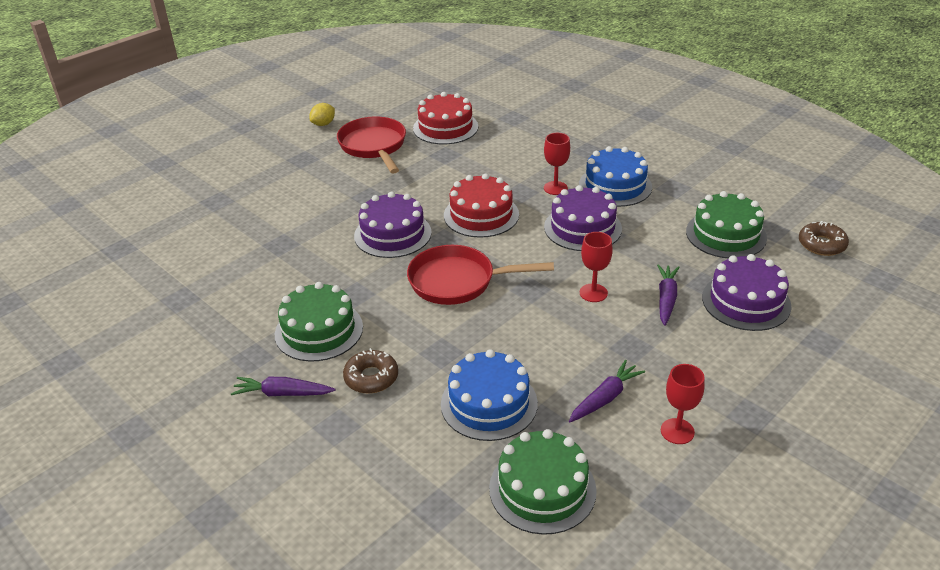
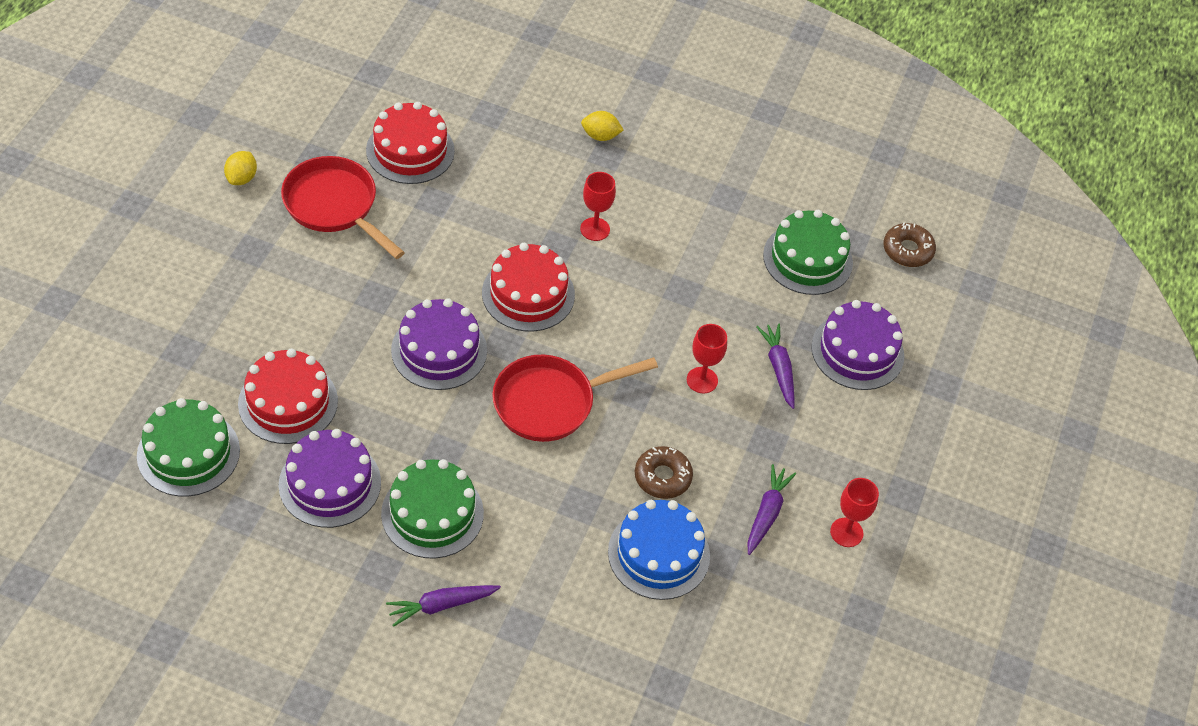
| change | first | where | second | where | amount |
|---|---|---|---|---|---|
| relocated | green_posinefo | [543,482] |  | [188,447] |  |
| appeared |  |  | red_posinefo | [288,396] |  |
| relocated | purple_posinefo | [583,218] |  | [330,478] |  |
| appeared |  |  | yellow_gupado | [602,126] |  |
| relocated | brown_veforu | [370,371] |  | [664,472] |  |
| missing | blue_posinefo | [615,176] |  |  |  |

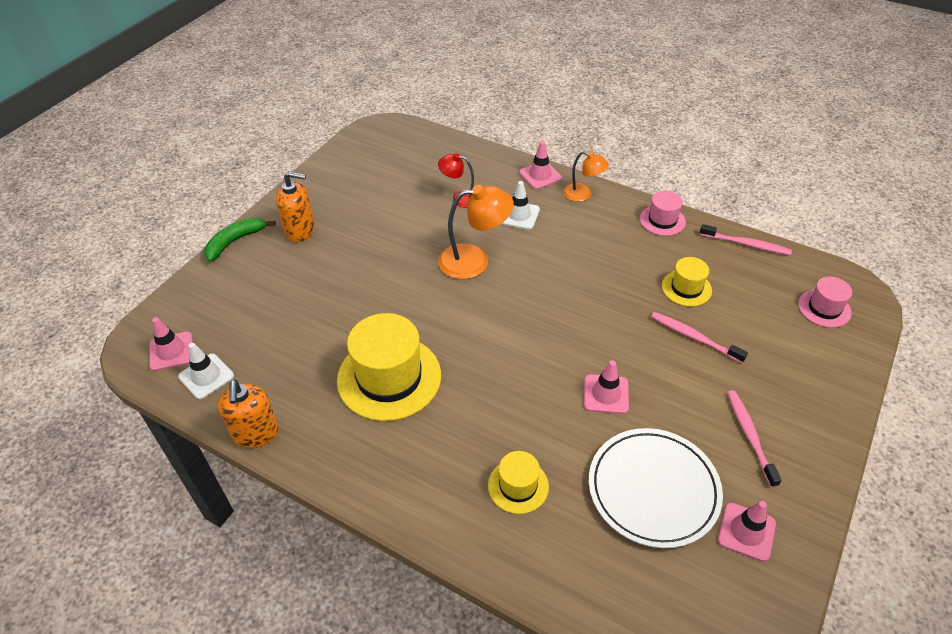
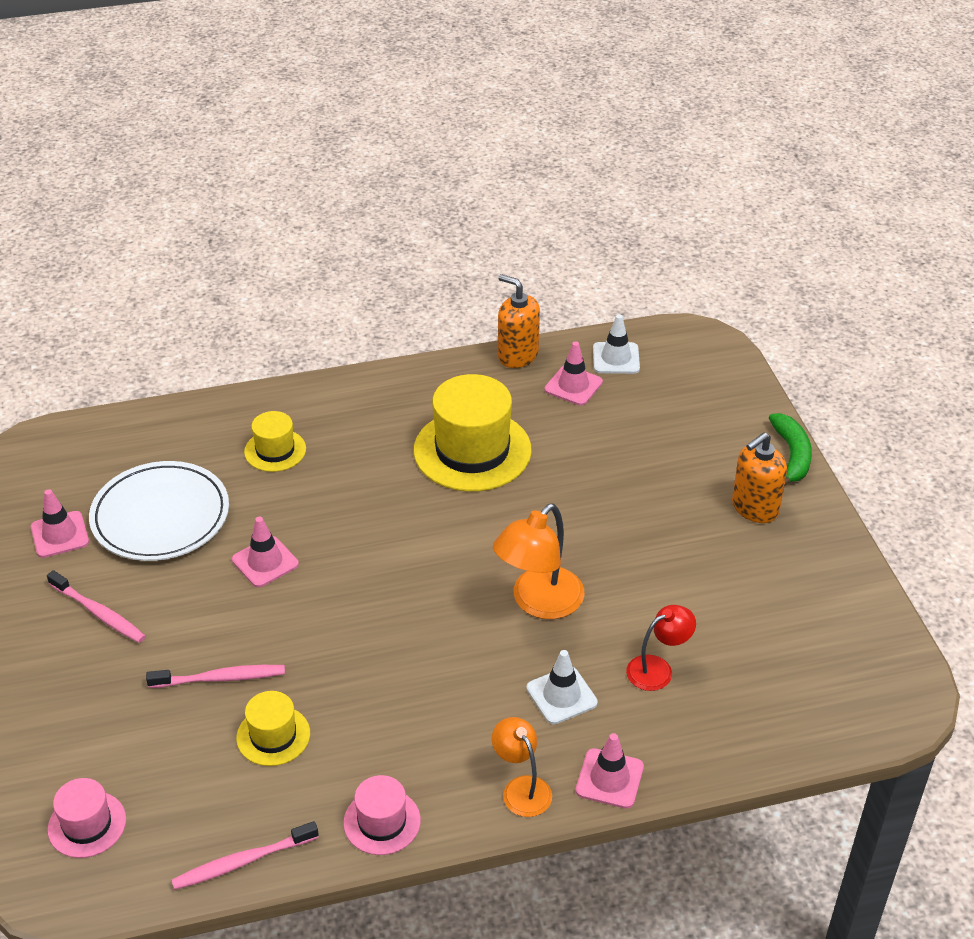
| change | first | where | second | where | amount |
|---|---|---|---|---|---|
| spun | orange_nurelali | [586,176] |  | [522,767] | 75 degrees clockwise |
| relocated | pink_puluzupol | [171,344] |  | [573,373] |  |

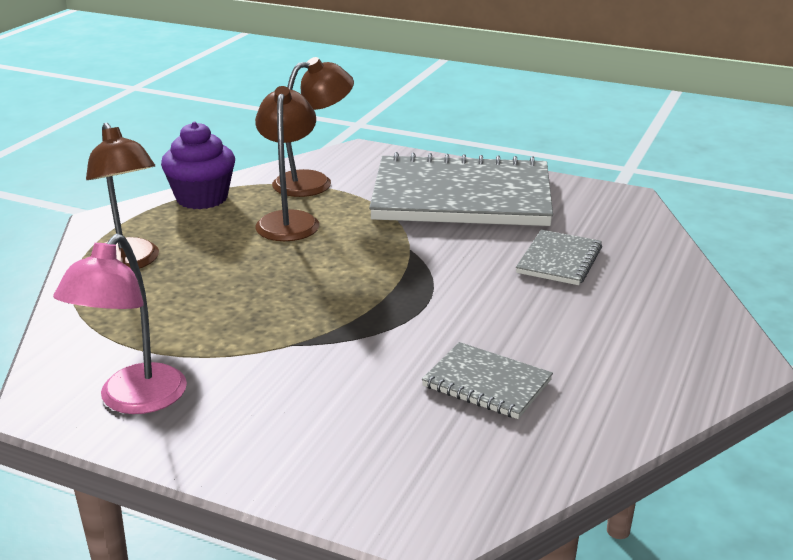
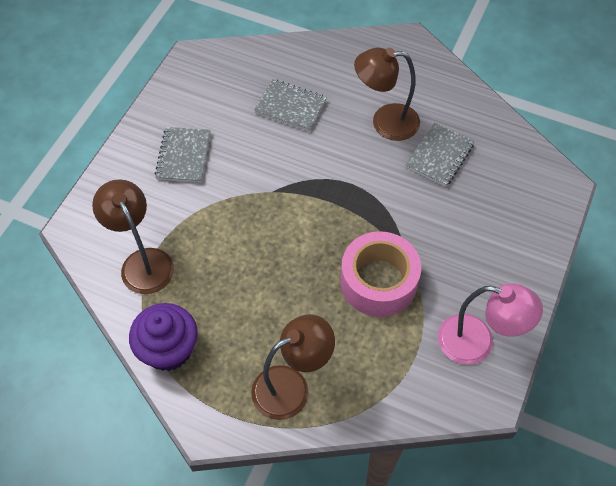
| change | first | where | second | where | amount |
|---|---|---|---|---|---|
| size | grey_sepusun | [461,189] |  | [183,155] | x0.45 |
| appeared |  |  | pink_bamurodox | [380,274] |  |
| relocated | brown_nurelali | [287,163] |  | [387,94] |  |

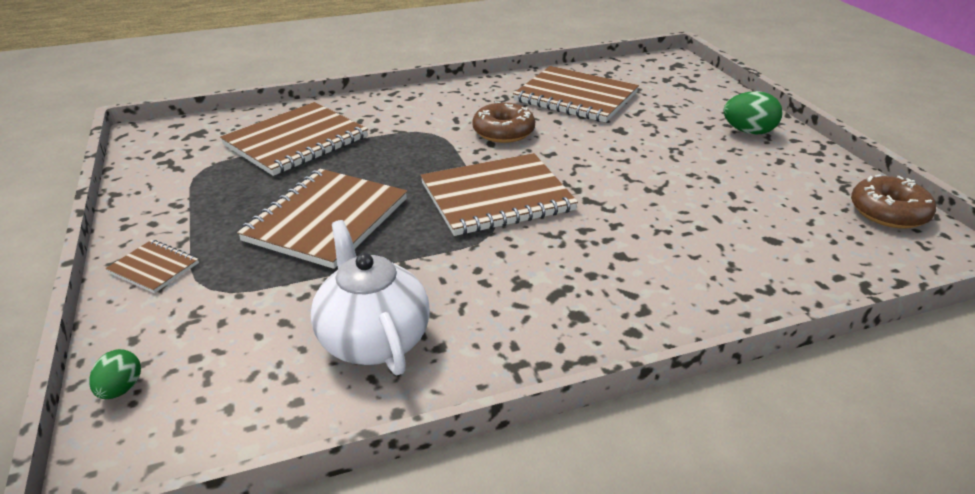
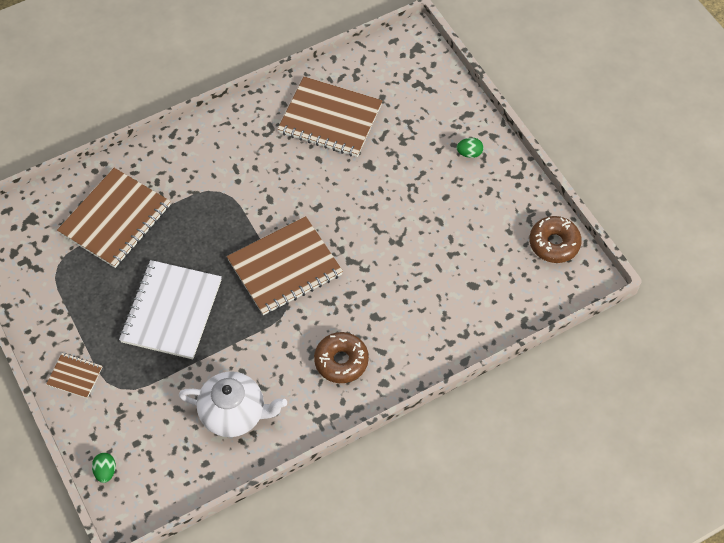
| change | first | where | second | where | amount |
|---|---|---|---|---|---|
| colour | brown_sepusun | [322,219] | white_sepusun | [170,309] |  |
| spun | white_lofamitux | [370,297] |  | [233,404] | 135 degrees clockwise |
| relocated | brown_veforu | [503,122] |  | [341,357] |  |
| size | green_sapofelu | [752,113] |  | [470,148] | x0.61 |

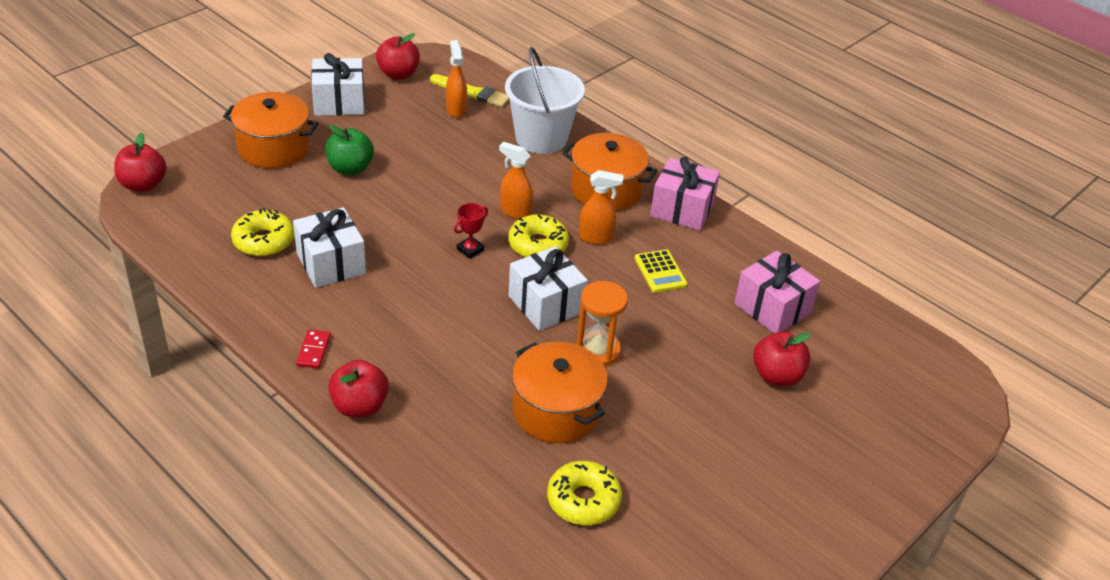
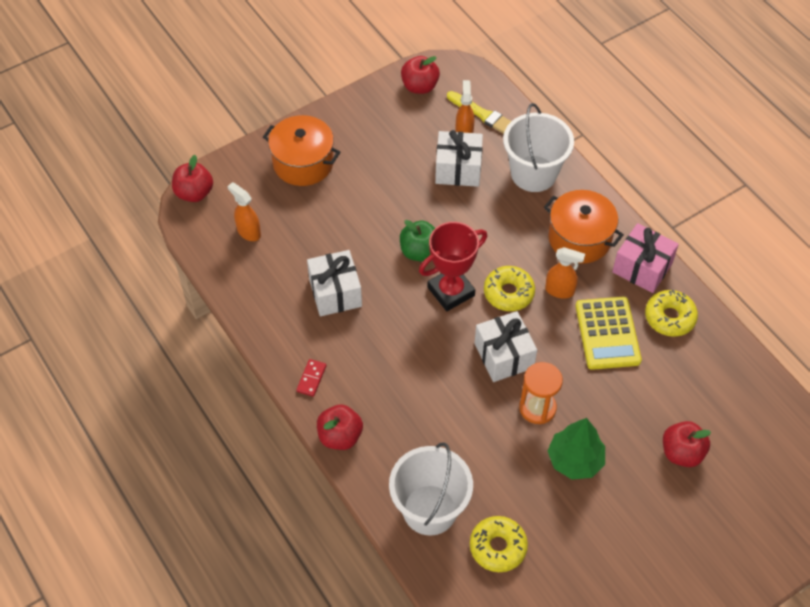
| change | first | where | second | where | amount |
|---|---|---|---|---|---|
| relocated | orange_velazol | [516,181] |  | [244,211] |  |
| appeared |  |  | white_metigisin | [431,489] |  |
| relocated | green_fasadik | [349,150] |  | [417,241] |  |
| size | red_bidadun | [471,231] |  | [453,266] | x2.09 |
| relocated | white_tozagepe | [338,84] |  | [459,158] |  |
| appeared |  |  | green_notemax | [576,449] |  |
| size | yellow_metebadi | [660,271] |  | [608,333] | x1.68 |
| relocated | yellow_veforu | [262,232] |  | [671,313] |  |
| missing | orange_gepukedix | [560,392] |  |  |  |
| missing | pink_tozagepe | [777,292] |  |  |  |

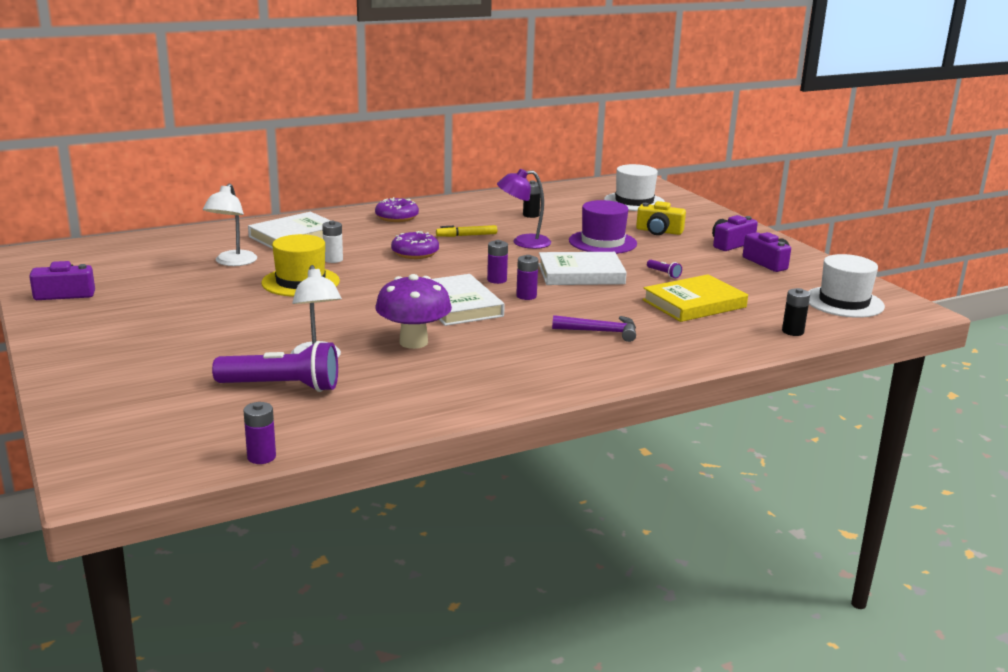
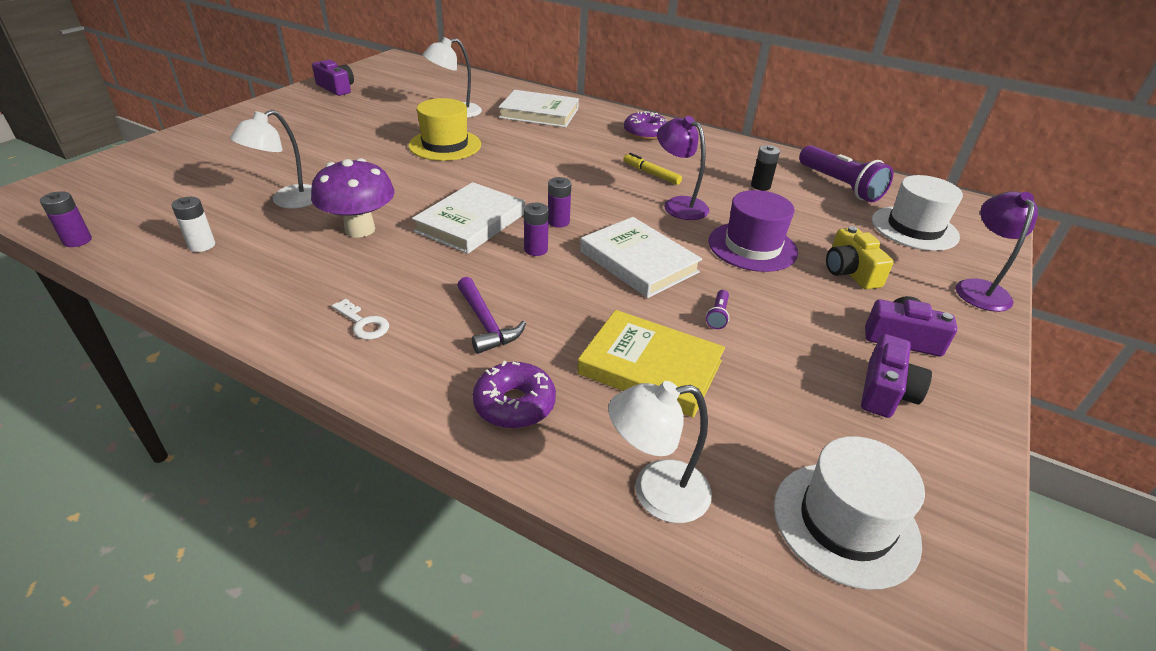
| change | first | where | second | where | amount |
|---|---|---|---|---|---|
| relocated | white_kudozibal | [332,242] |  | [193,224] |  |
| appeared |  |  | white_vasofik | [360,319] |  |
| relocated | purple_veforu | [415,245] |  | [514,395] |  |
| exchanged | black_kudozibal | [796,312] | white_nurelali | [660,452] |  |
| relocated | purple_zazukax | [275,366] |  | [846,174] |  |
| appeared |  |  | purple_nurelali | [997,251] |  |

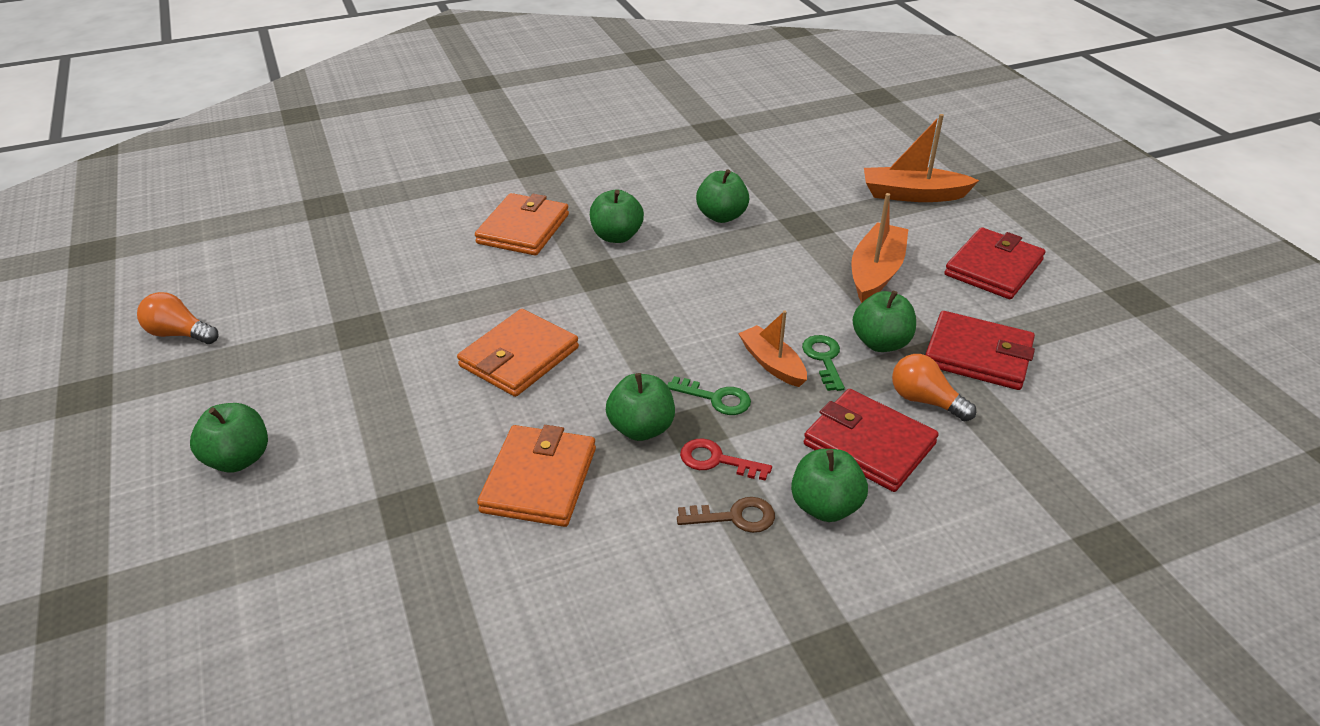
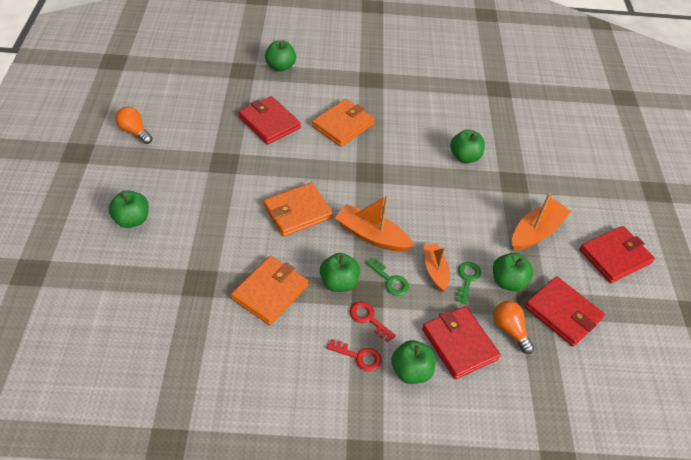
| change | first | where | second | where | amount |
|---|---|---|---|---|---|
| appeared |  |  | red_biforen | [269,120] |  |
| relocated | green_fasadik | [617,216] |  | [280,56] |  |
| colour | brown_vasofik | [726,515] | red_vasofik | [354,355] |  |
| relocated | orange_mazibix | [921,158] |  | [374,223] |  |

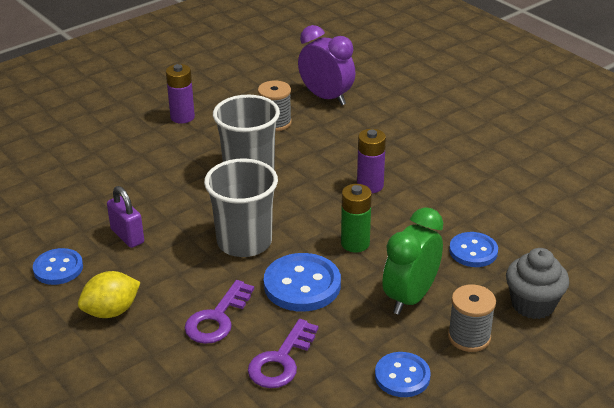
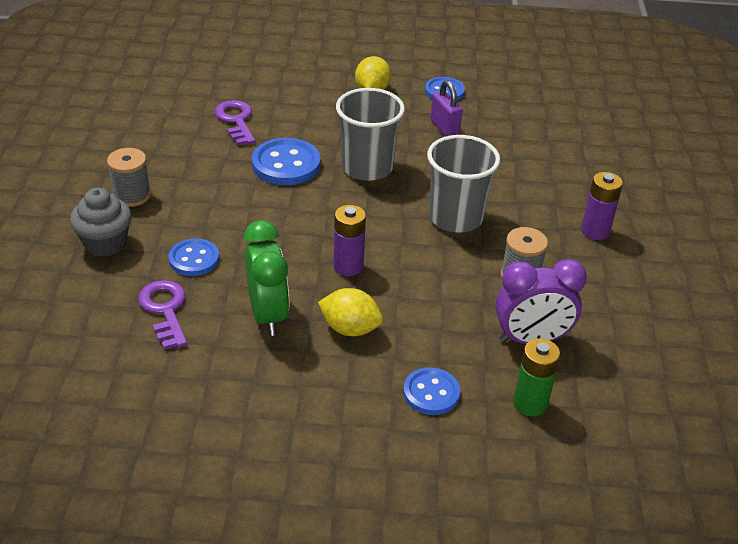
| change | first | where | second | where | amount |
|---|---|---|---|---|---|
| relocated | purple_vasofik | [219,312] |  | [162,315] |  |
| relocated | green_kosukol | [412,261] |  | [266,278] |  |
| appeared |  |  | yellow_gupado | [350,312] |  |
| relocated | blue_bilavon | [403,374] |  | [431,391] |  |
| spun | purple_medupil | [125,217] |  | [447,108] | 60 degrees clockwise |
| relocated | green_kudozibal | [356,218] |  | [536,377] |  |

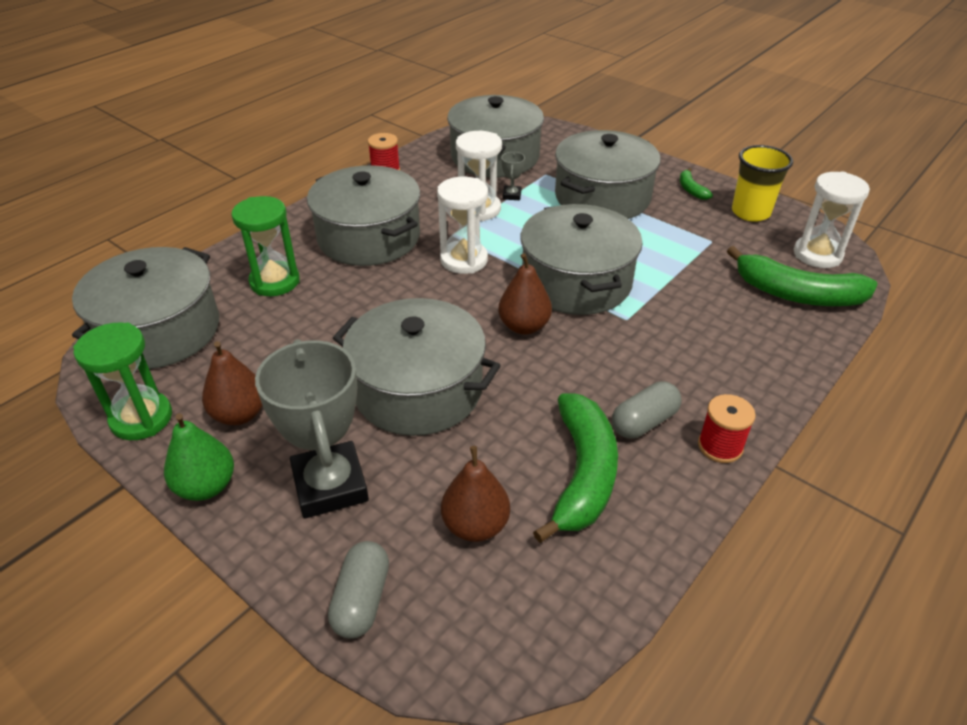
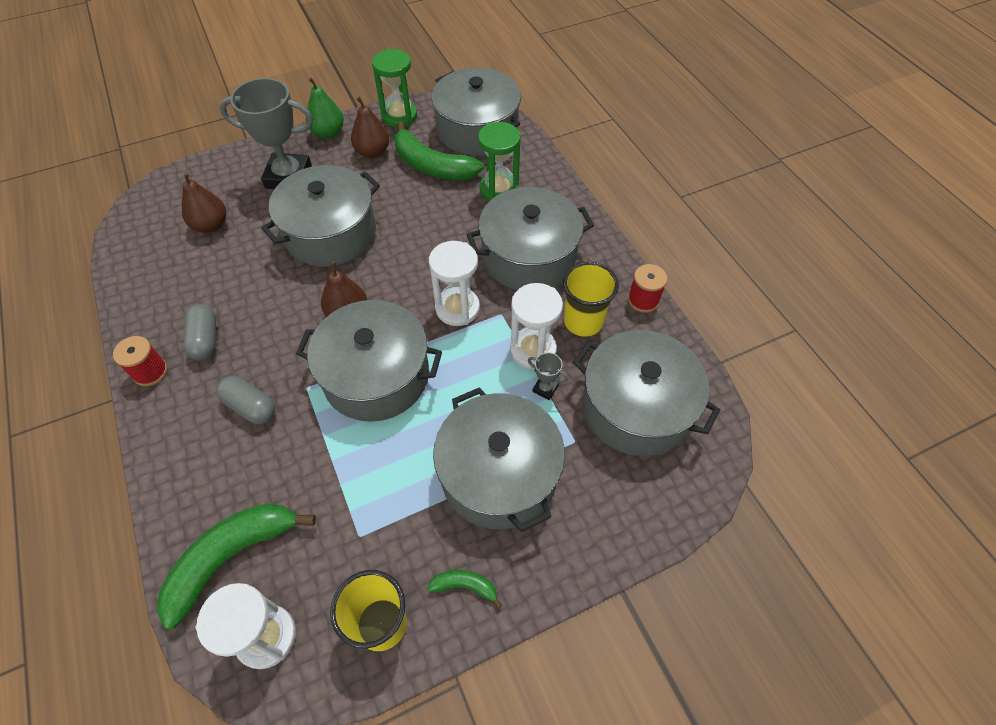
| change | first | where | second | where | amount |
|---|---|---|---|---|---|
| relocated | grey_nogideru | [358,590] |  | [245,400] |  |
| relocated | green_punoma | [575,468] |  | [439,150] |  |
| appeared |  |  | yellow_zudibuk | [591,299] |  |

